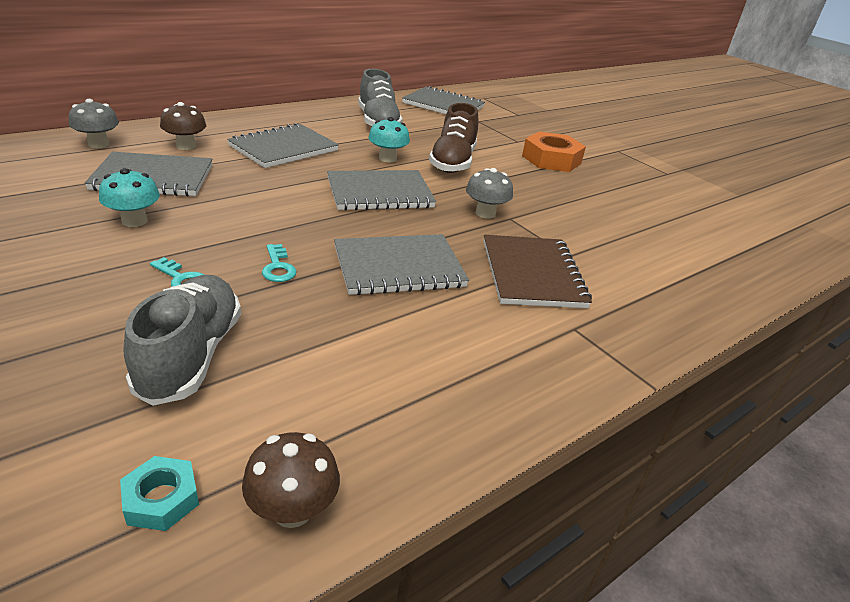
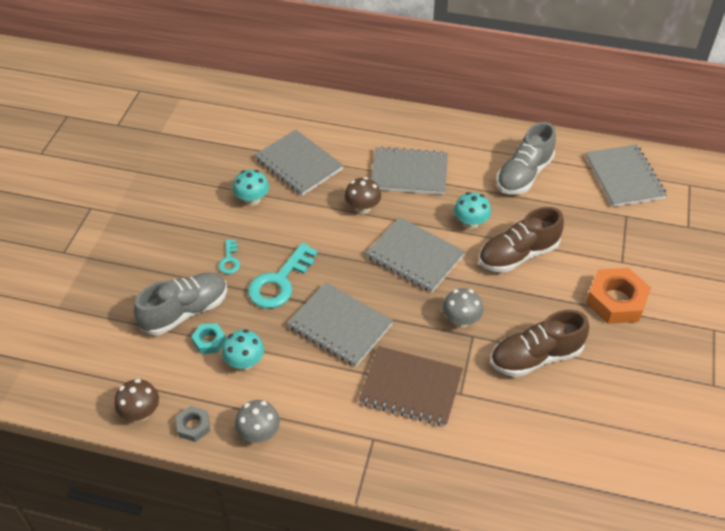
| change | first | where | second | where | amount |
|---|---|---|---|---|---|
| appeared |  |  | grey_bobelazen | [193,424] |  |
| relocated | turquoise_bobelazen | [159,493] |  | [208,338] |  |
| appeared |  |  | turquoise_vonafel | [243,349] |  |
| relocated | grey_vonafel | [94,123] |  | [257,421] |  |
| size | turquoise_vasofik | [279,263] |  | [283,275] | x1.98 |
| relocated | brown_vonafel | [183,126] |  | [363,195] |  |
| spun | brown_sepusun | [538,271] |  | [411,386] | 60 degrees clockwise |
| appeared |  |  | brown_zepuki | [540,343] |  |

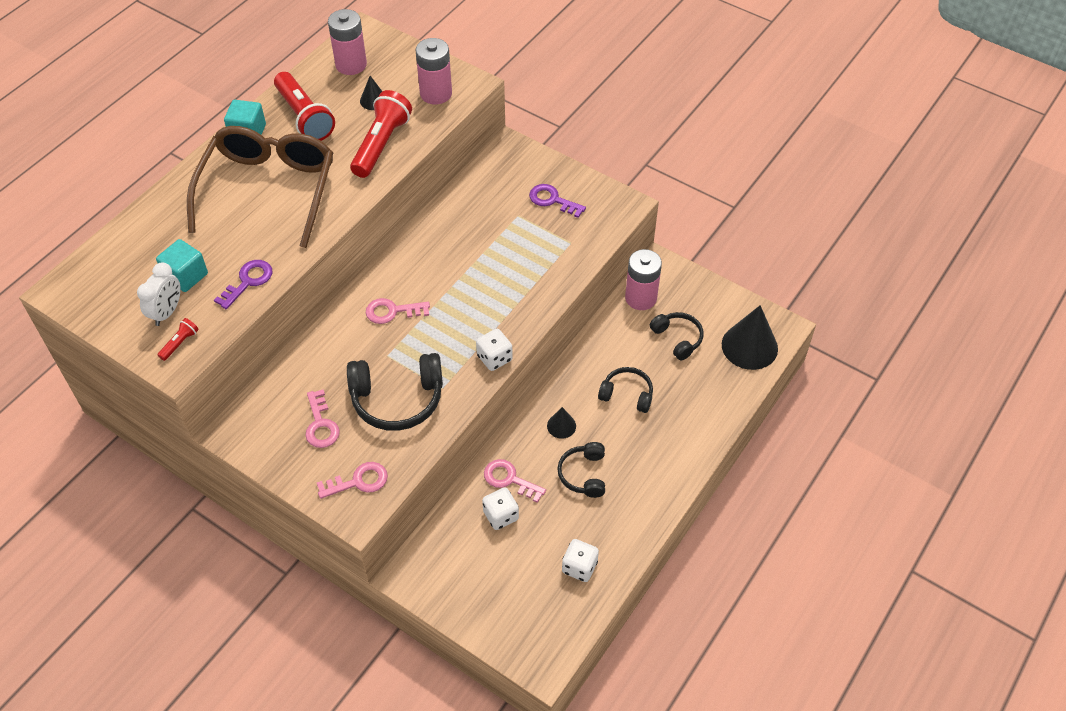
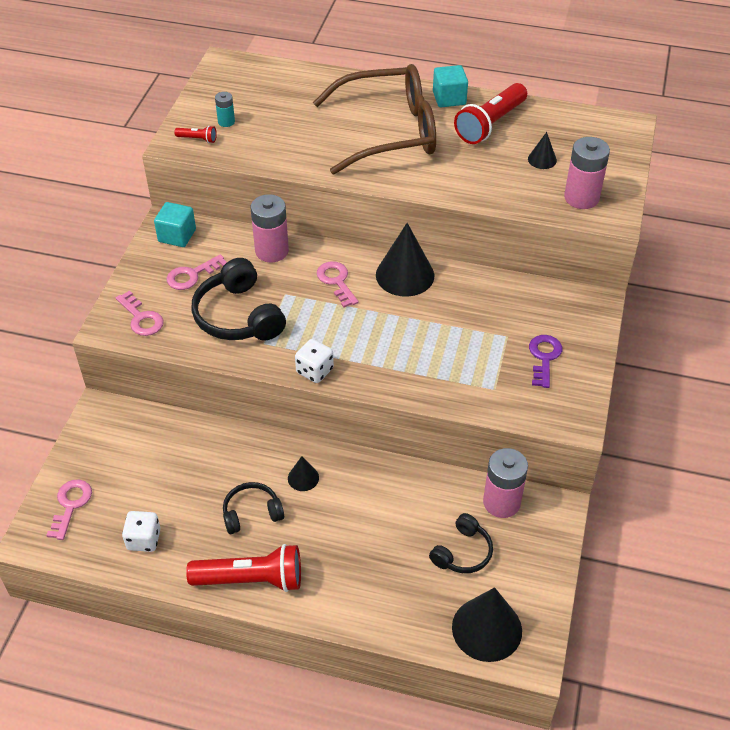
| change | first | where | second | where | amount |
|---|---|---|---|---|---|
| relocated | pink_vasofik | [515,481] |  | [69,509] |  |
| relocated | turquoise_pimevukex | [182,265] |  | [175,224] |  |
| relocated | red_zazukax | [381,134] |  | [243,568] |  |
| exchanged | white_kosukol | [159,294] | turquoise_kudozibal | [225,109] |  |
| relocated | pink_kudozibal | [347,42] |  | [270,228] |  |
| appeared |  |  | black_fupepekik | [405,260] |  |
| missing | purple_vasofik | [243,284] |  |  |  |
| missing | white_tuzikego | [500,508] |  |  |  |
| missing | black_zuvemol | [625,390] |  |  |  |

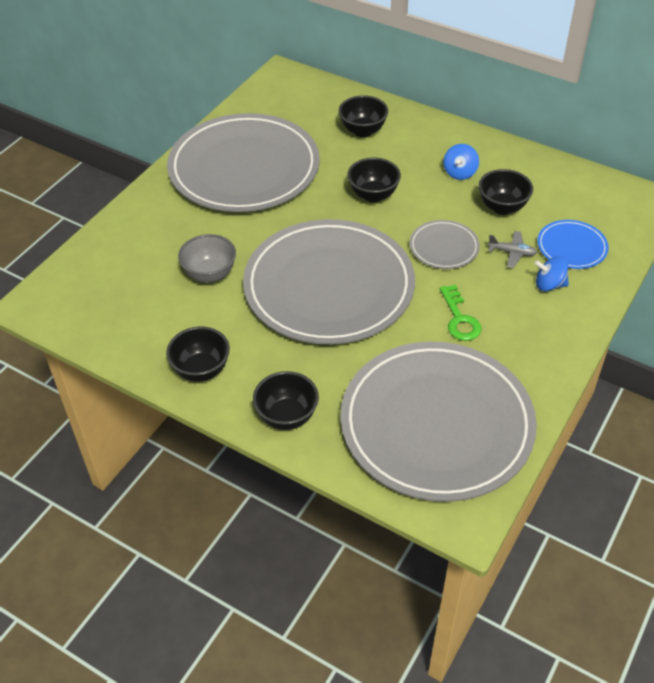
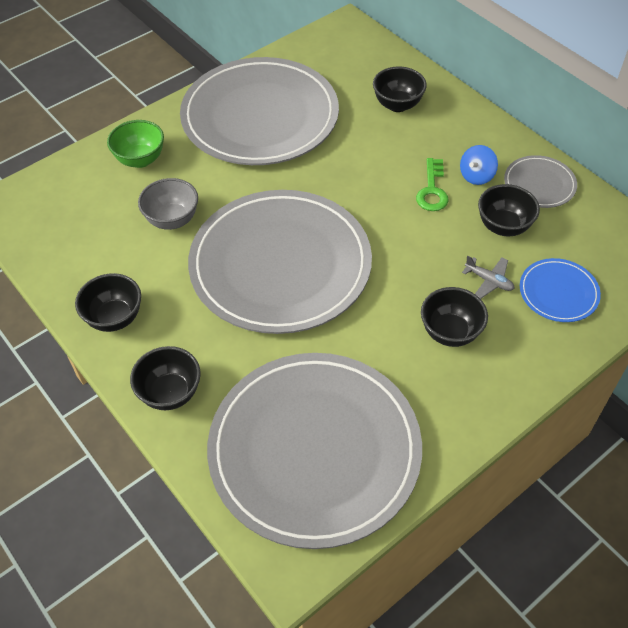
| change | first | where | second | where | amount |
|---|---|---|---|---|---|
| appeared |  |  | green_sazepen | [135,144] |  |
| relocated | green_vasofik | [461,313] |  | [432,184] |  |
| relocated | black_sazepen | [374,180] |  | [454,317] |  |
| relocated | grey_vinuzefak | [445,244] |  | [540,181] |  |
| missing | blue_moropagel | [552,273] |  |  |  |

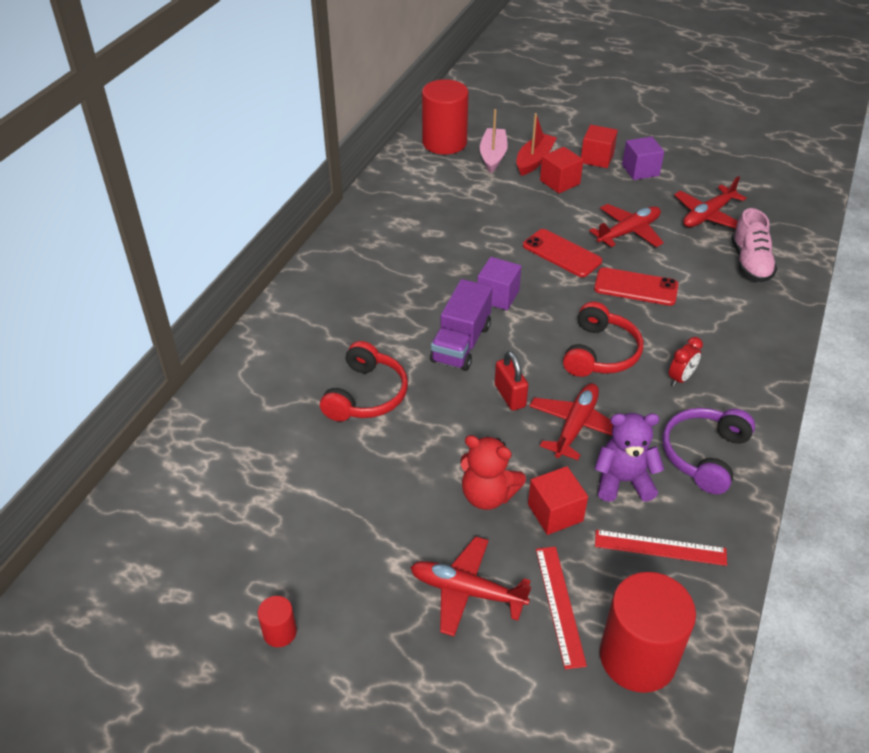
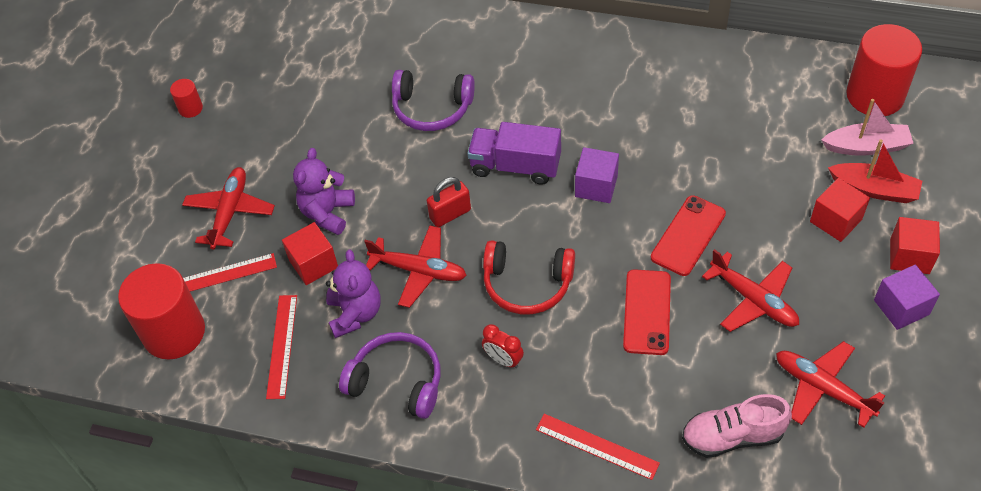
| change | first | where | second | where | amount |
|---|---|---|---|---|---|
| colour | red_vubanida | [493,472] | purple_vubanida | [324,191] |  |
| colour | red_zuvemol | [364,381] | purple_zuvemol | [433,100] |  |
| appeared |  |  | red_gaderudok | [598,447] |  |

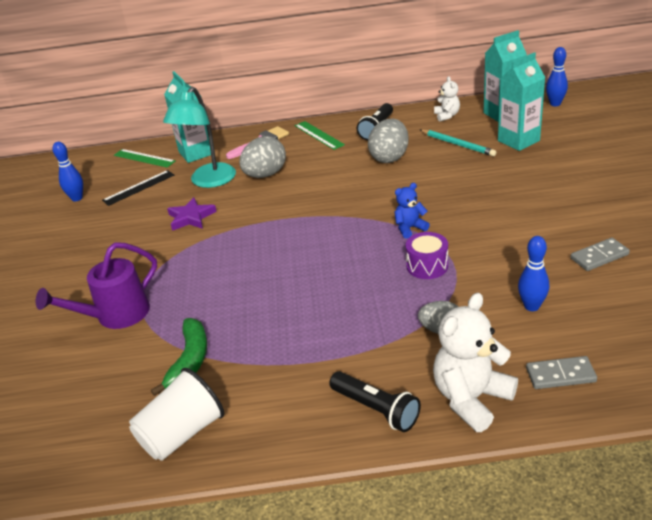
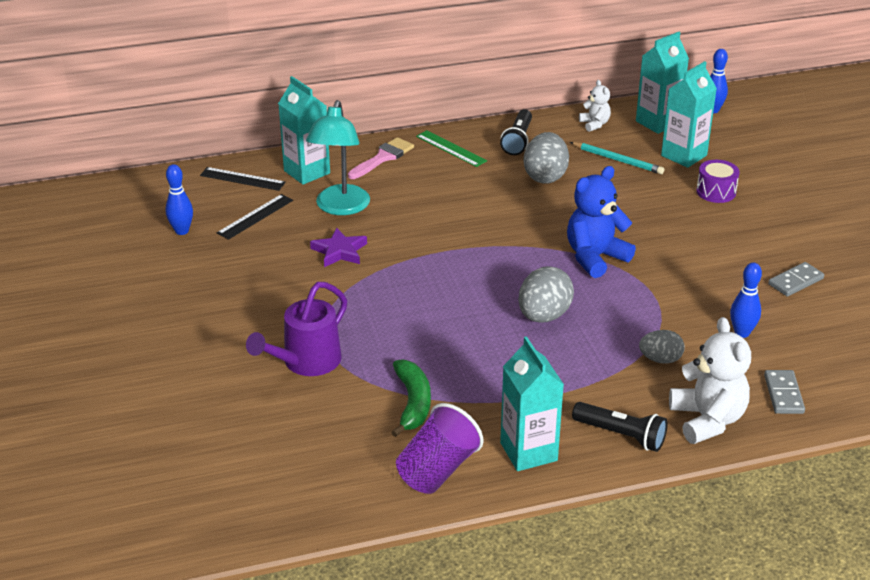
| change | first | where | second | where | amount |
|---|---|---|---|---|---|
| colour | green_gaderudok | [145,158] | black_gaderudok | [243,179] |  |
| colour | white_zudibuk | [176,414] | purple_zudibuk | [439,448] |  |
| appeared |  |  | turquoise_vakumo | [532,403] |  |
| relocated | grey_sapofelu | [262,157] |  | [546,294] |  |
| size | blue_vubanida | [412,211] |  | [601,222] | x1.84 |
| spun | white_vubanida | [475,362] |  | [710,380] | 135 degrees clockwise |
| relocated | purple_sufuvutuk | [427,255] |  | [718,181] |  |
| spun | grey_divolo | [561,372] |  | [784,392] | 75 degrees counterclockwise |

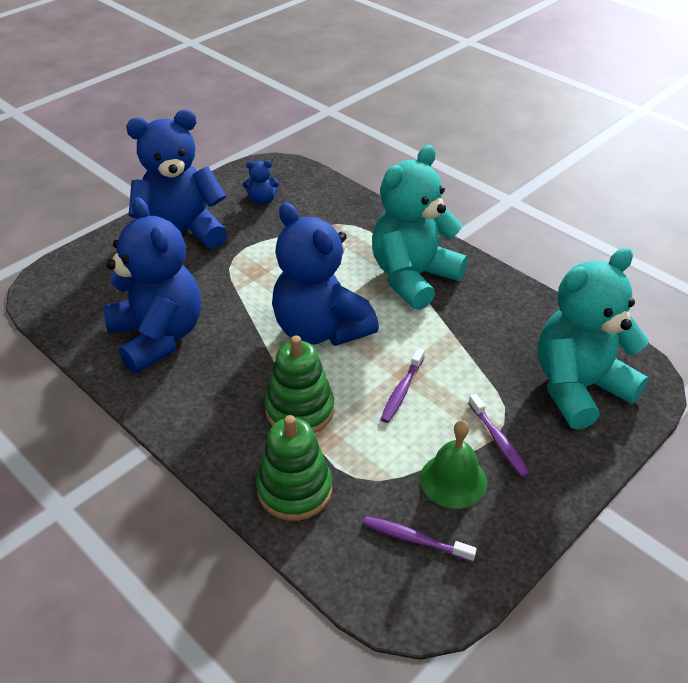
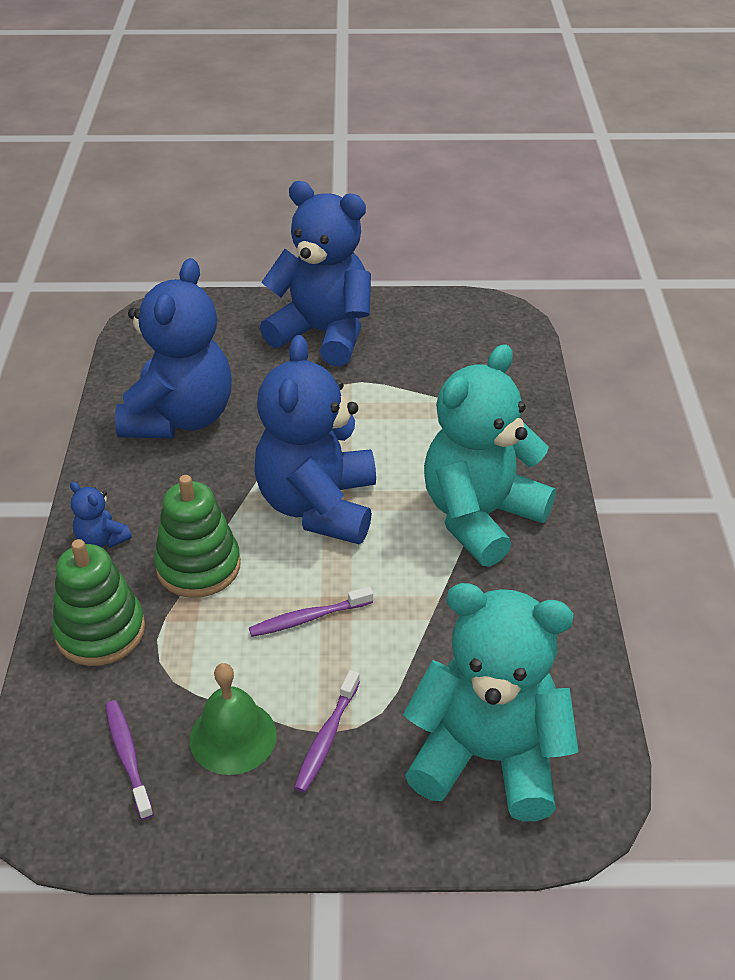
| change | first | where | second | where | amount |
|---|---|---|---|---|---|
| relocated | blue_vubanida | [261,182] |  | [101,515] |  |
| spun | turquoise_vubanida | [420,227] |  | [490,455] | 45 degrees counterclockwise |

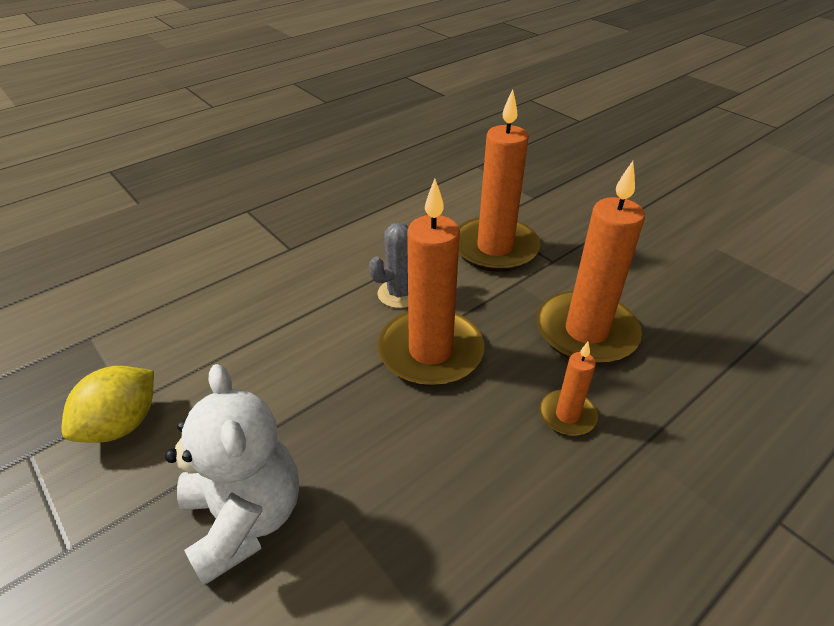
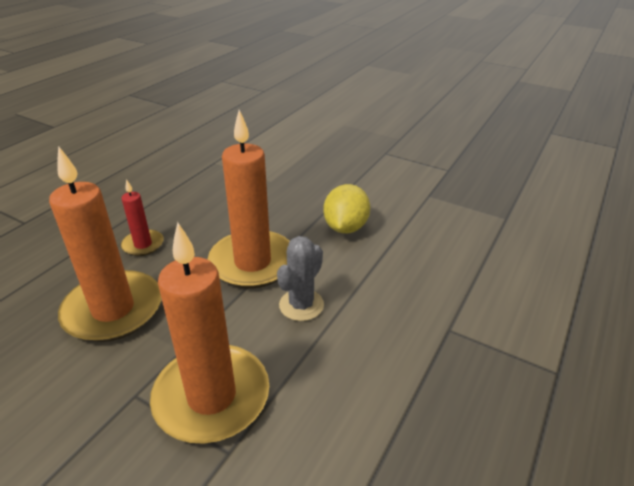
| change | first | where | second | where | amount |
|---|---|---|---|---|---|
| colour | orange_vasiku | [568,389] | red_vasiku | [142,217] |  |
| relocated | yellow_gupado | [107,404] |  | [346,208] |  |
| missing | white_vubanida | [232,475] |  |  |  |

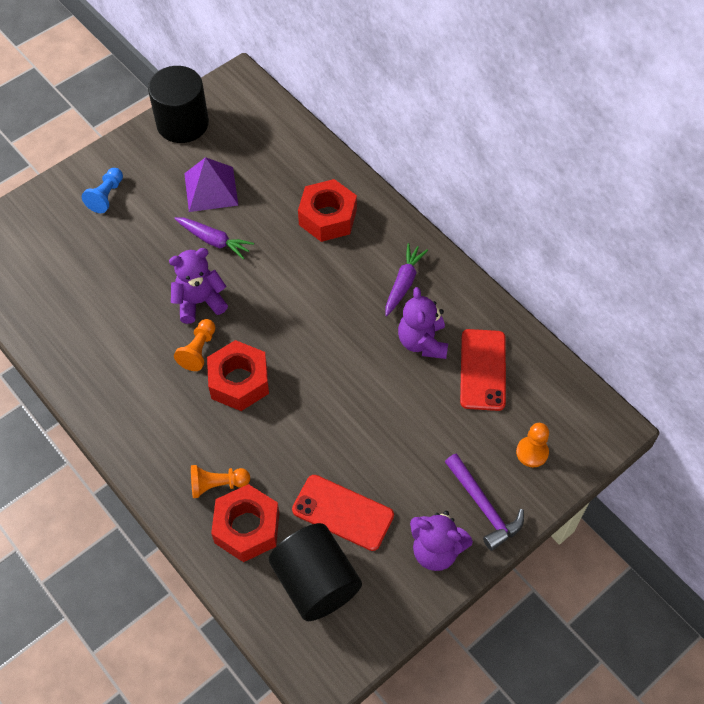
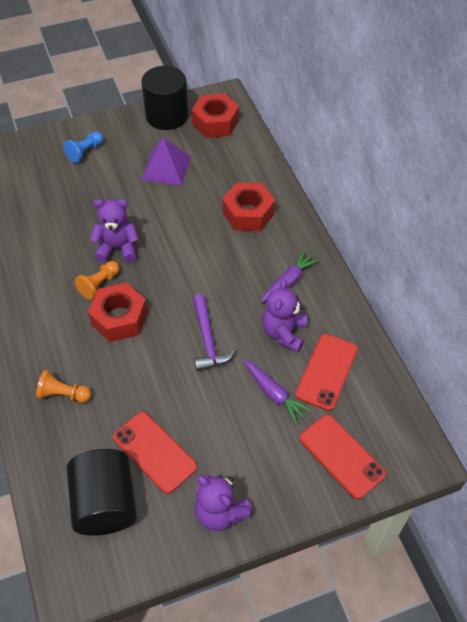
| change | first | where | second | where | amount |
|---|---|---|---|---|---|
| relocated | red_bobelazen | [245,523] |  | [215,115] |  |
| relocated | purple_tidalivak | [484,502] |  | [214,332] |  |
| relocated | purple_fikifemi | [214,238] |  | [278,392] |  |
| exchanged | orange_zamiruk | [532,445] | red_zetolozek | [342,457] |  |

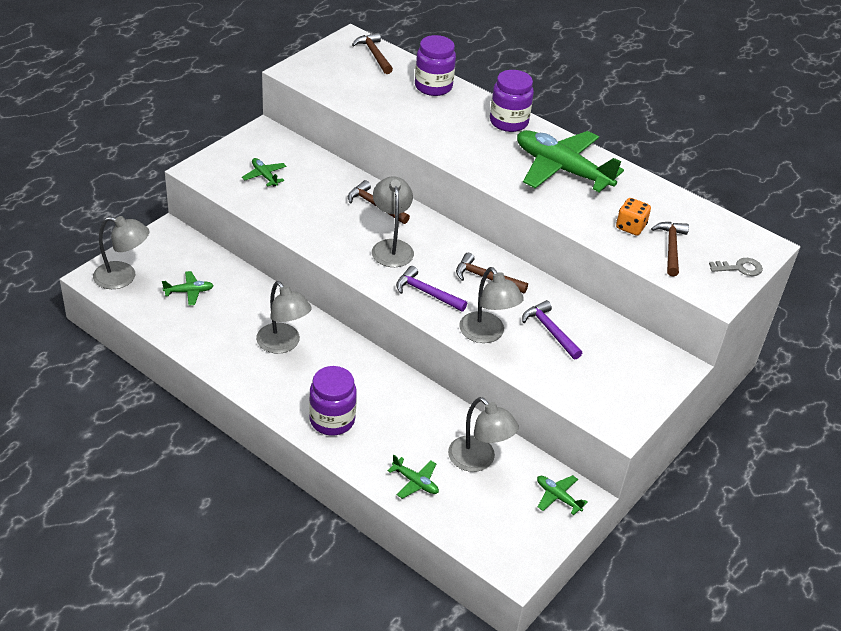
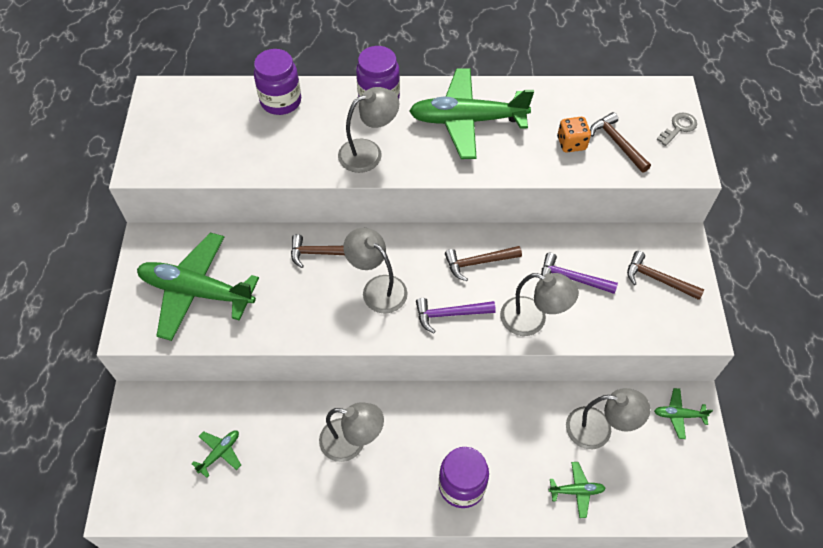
| change | first | where | second | where | amount |
|---|---|---|---|---|---|
| size | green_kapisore | [264,172] |  | [198,287] | x2.35 |
| relocated | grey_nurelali | [121,252] |  | [368,130] |  |
| relocated | brown_tidalivak | [372,53] |  | [665,275] |  |

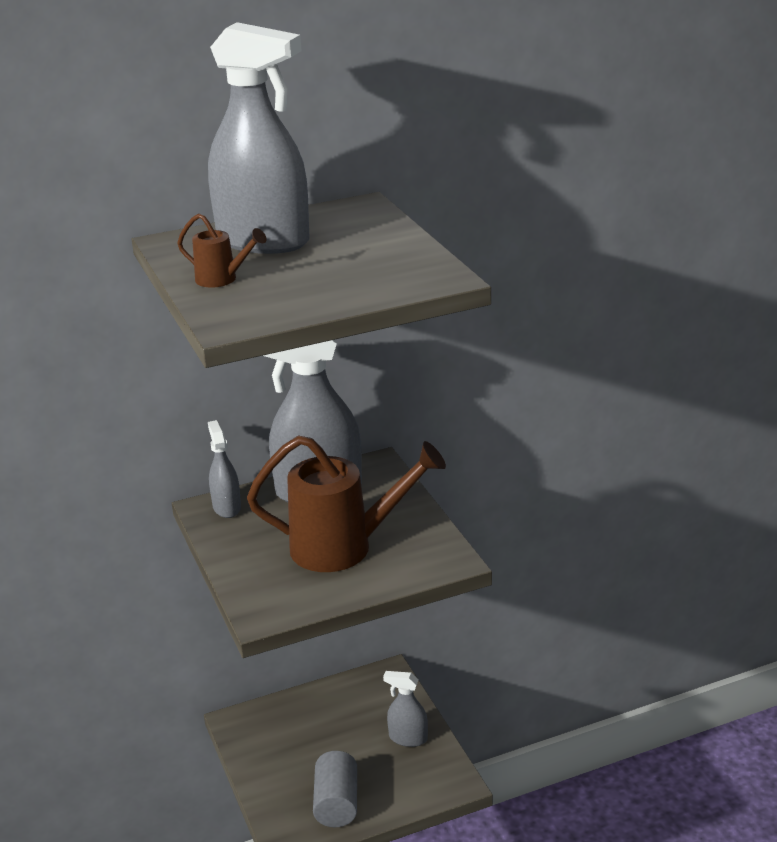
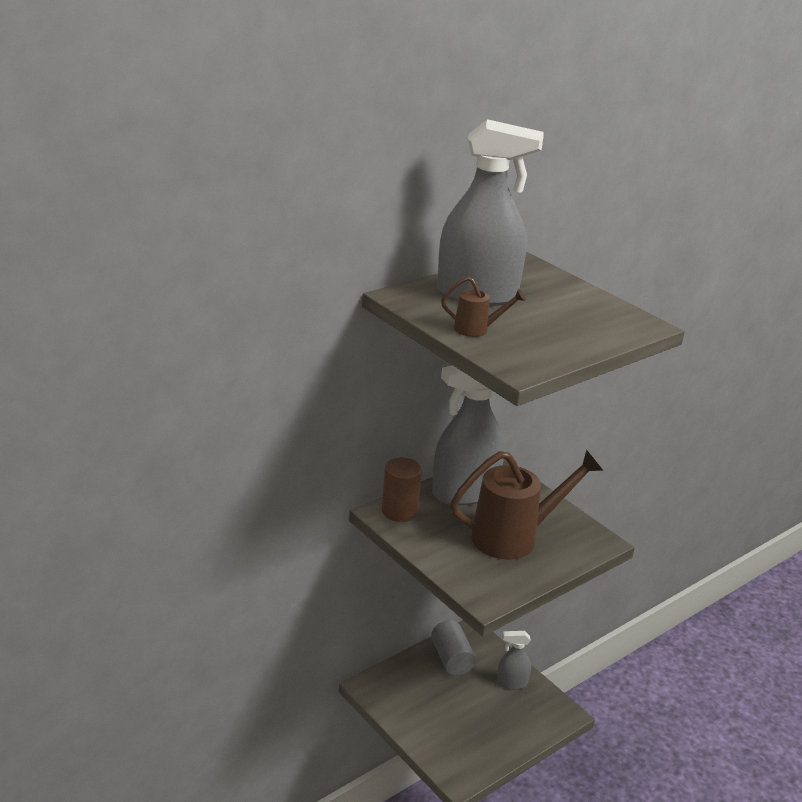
| change | first | where | second | where | amount |
|---|---|---|---|---|---|
| exchanged | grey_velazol | [224,469] | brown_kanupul | [402,489] |  |
| relocated | grey_kanupul | [335,789] |  | [453,648] |  |

